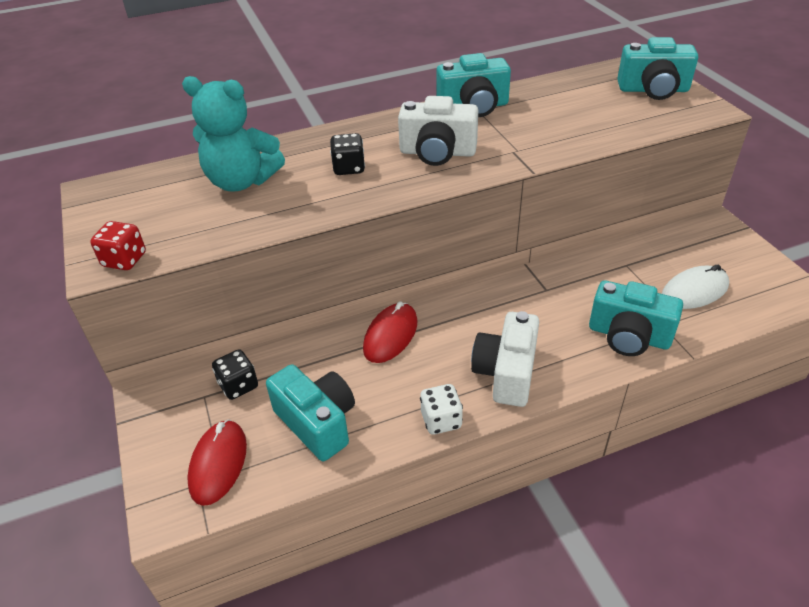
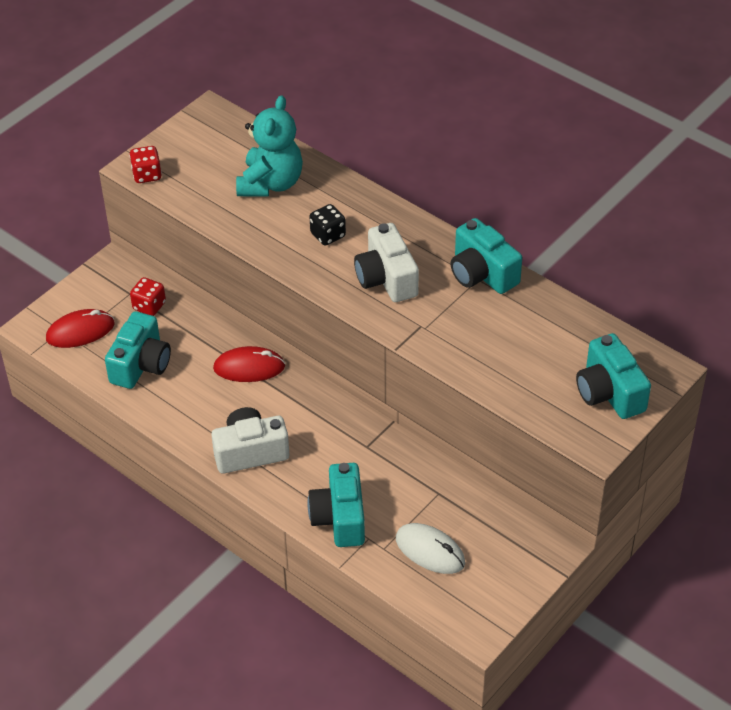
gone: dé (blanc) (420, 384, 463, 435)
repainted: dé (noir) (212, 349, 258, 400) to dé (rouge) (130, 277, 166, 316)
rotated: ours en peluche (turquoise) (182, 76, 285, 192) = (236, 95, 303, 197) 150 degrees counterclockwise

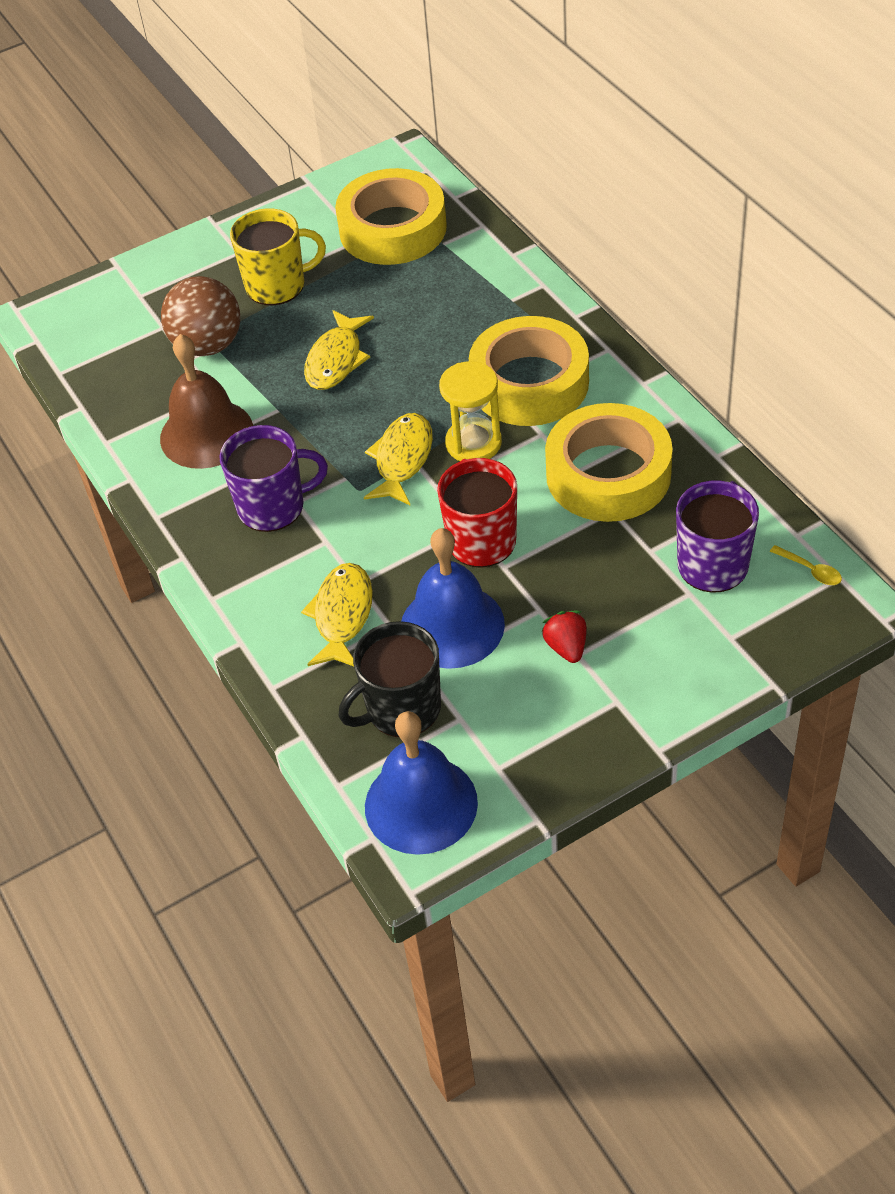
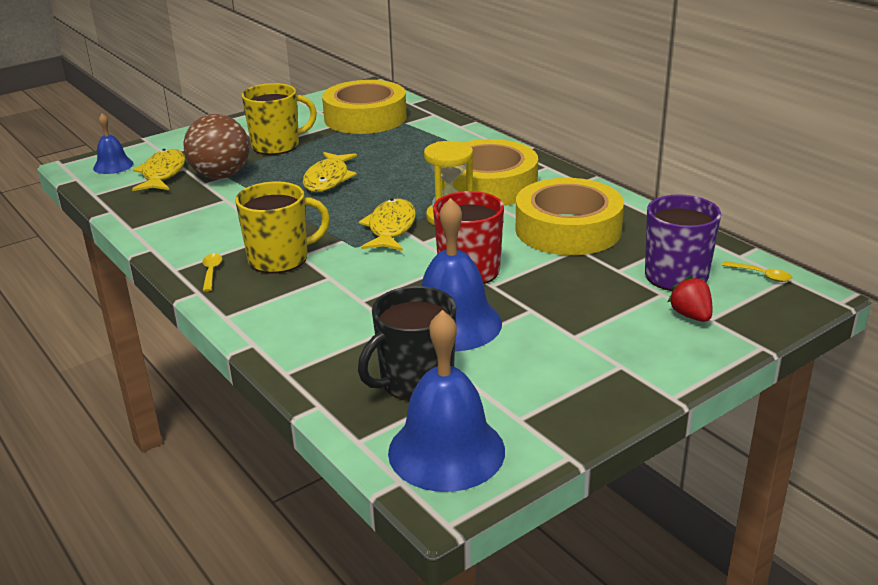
gone: cloche (marron) (160, 334, 253, 469)
new: cloche (bleu) (93, 113, 134, 174); cuillère (jaune) (203, 253, 222, 292)
shifted: poisson (jaune) (301, 563, 373, 666) to (132, 149, 185, 191); fraise (rouge) (541, 611, 587, 663) to (668, 275, 712, 322)
repainted: tasse (violet) (219, 425, 328, 532) to tasse (jaune) (235, 181, 330, 274)

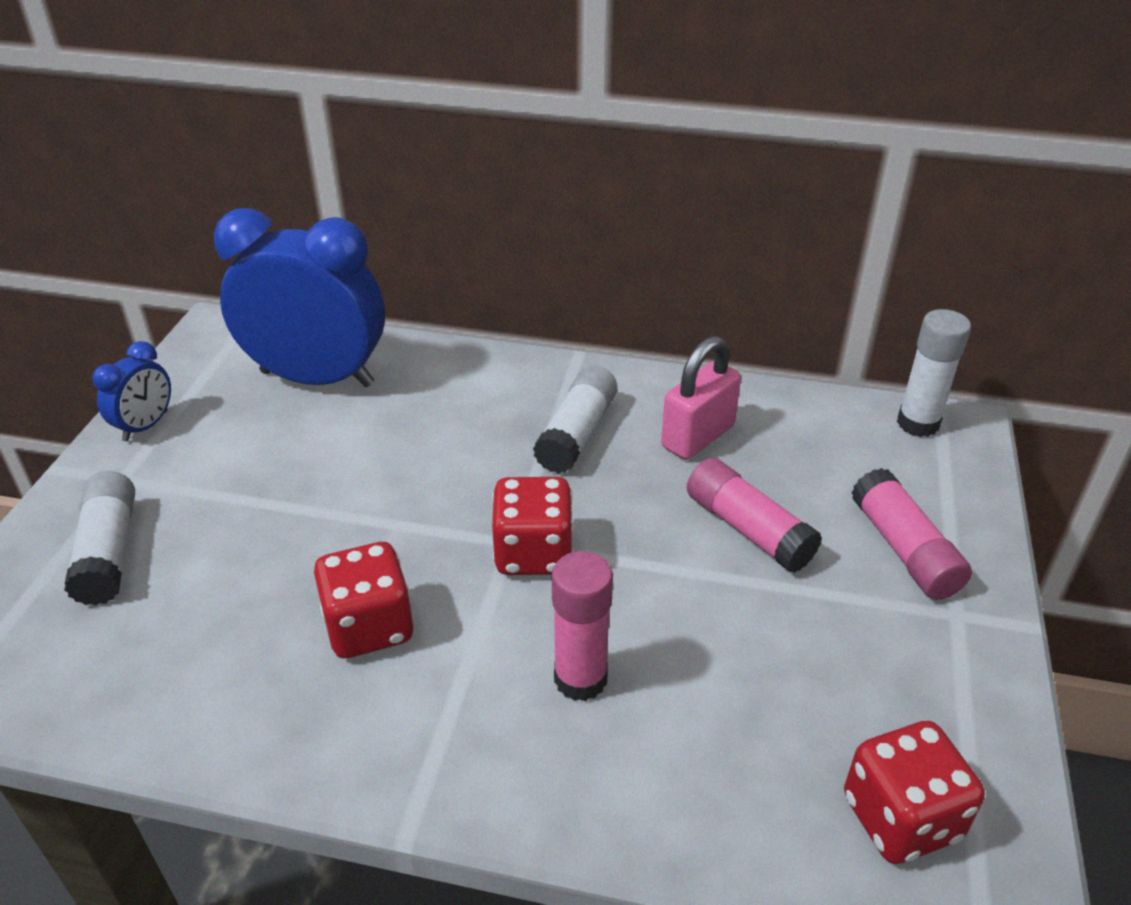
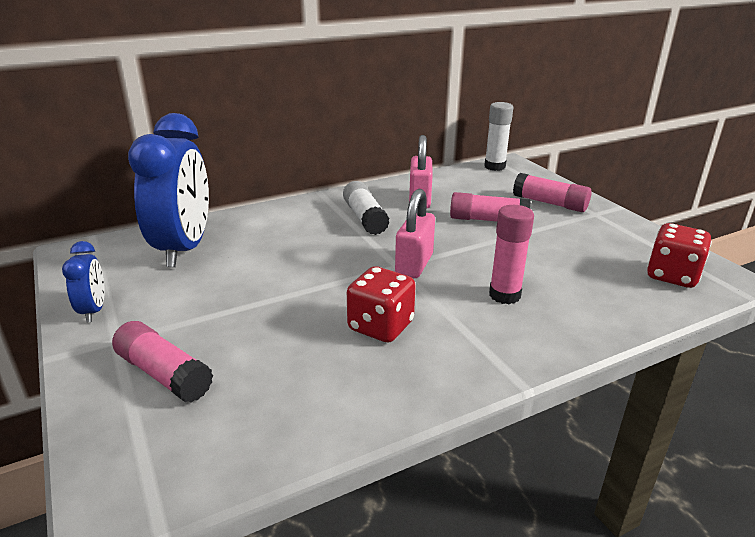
swapped: dé (rouge) (492, 477, 574, 575) to cadenas (rose) (395, 189, 435, 278)
repainted: bâton de colle (blanc) (64, 471, 135, 605) to bâton de colle (rose) (112, 321, 213, 403)
rotated: réveil (bleu) (214, 208, 385, 387) = (128, 113, 209, 267) 120 degrees clockwise

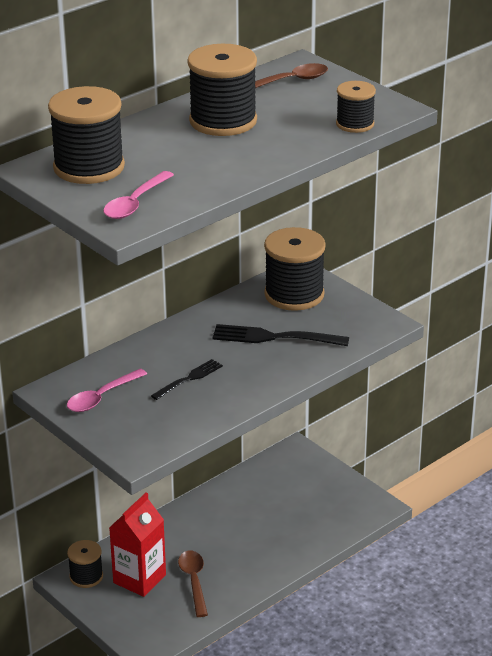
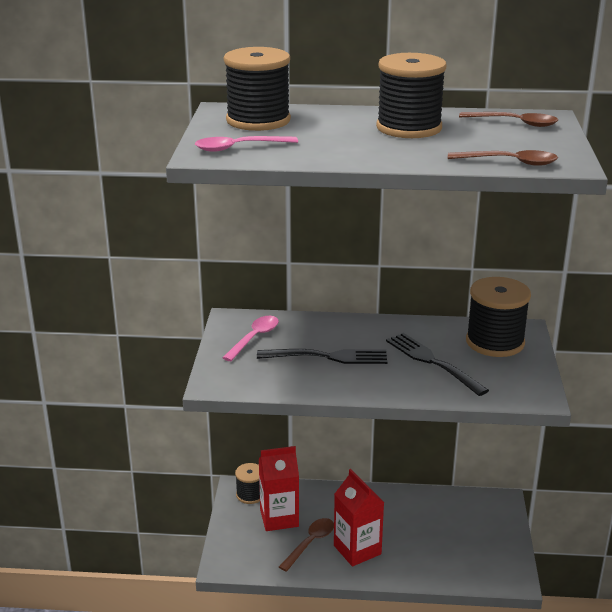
new: brique de lait (rouge) (334, 469, 384, 566)
swapped: bobine (noir) (336, 81, 376, 133) to cuillère (marron) (448, 150, 558, 166)
rotated: cuillère (rose) (67, 369, 147, 412) = (223, 316, 279, 361) 120 degrees clockwise
scaled: fourchette (noir) (151, 359, 223, 400) = (257, 349, 387, 364) x1.62

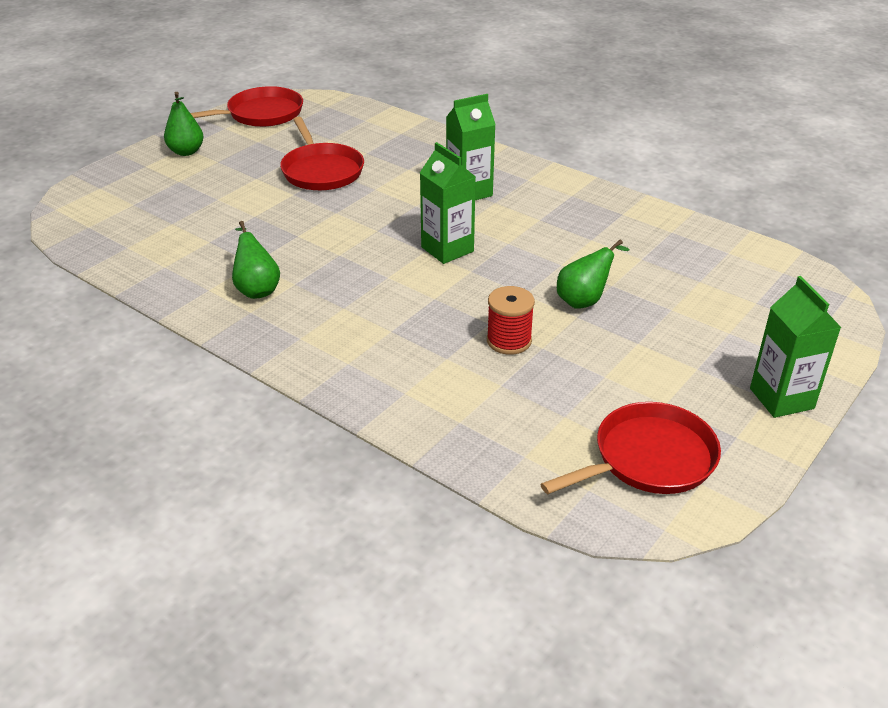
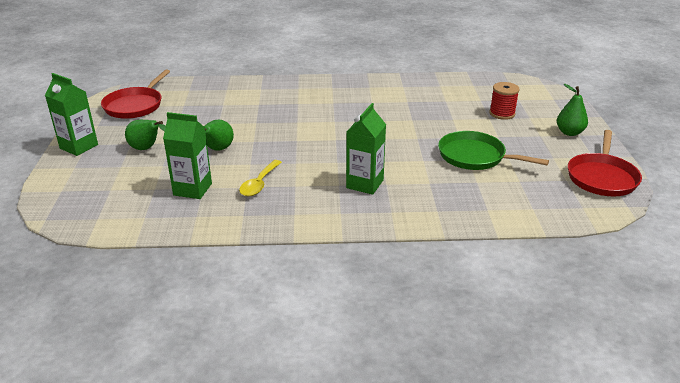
new: cuillère (jaune) (239, 160, 282, 196)
shifted: poire (vert) (232, 221, 280, 299) to (125, 120, 166, 150); brique de lait (vert) (420, 142, 476, 264) to (163, 112, 212, 199); bobine (rouge) (487, 286, 535, 355) to (489, 82, 520, 120)
repainted: poêle (rouge) (280, 117, 364, 190) to poêle (vert) (438, 131, 549, 170)

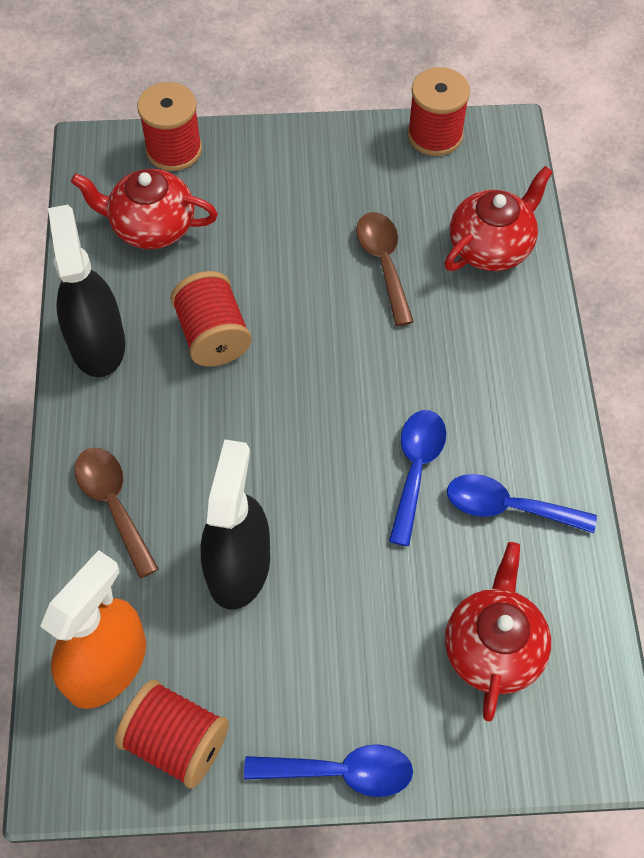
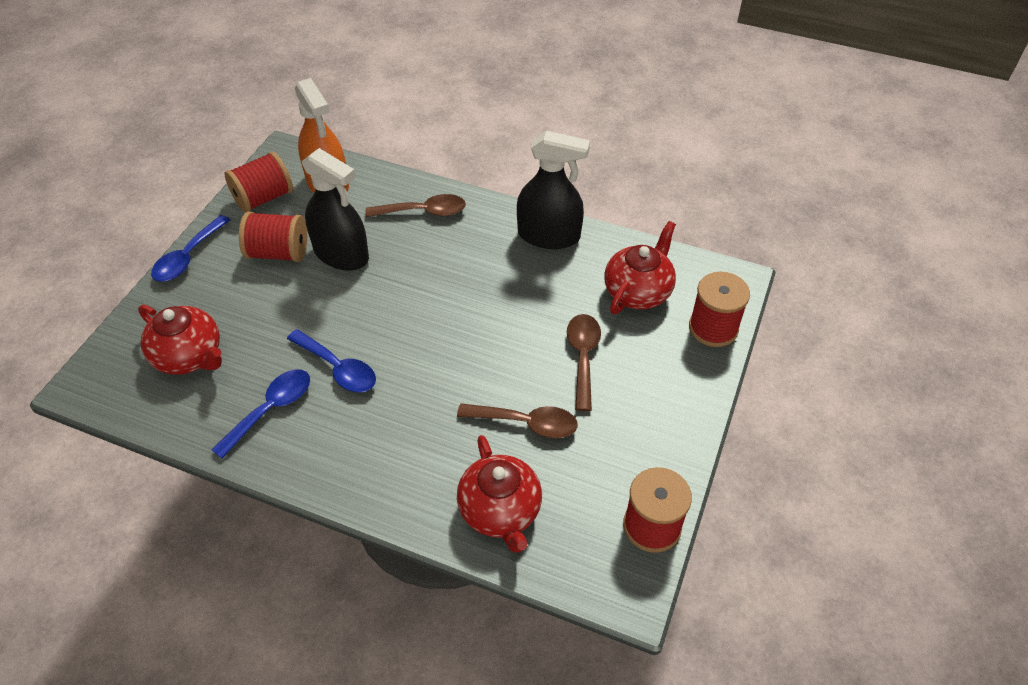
new: cuillère (marron) (567, 314, 601, 411)
shifted: bobine (rouge) (171, 271, 252, 366) to (239, 212, 307, 262)

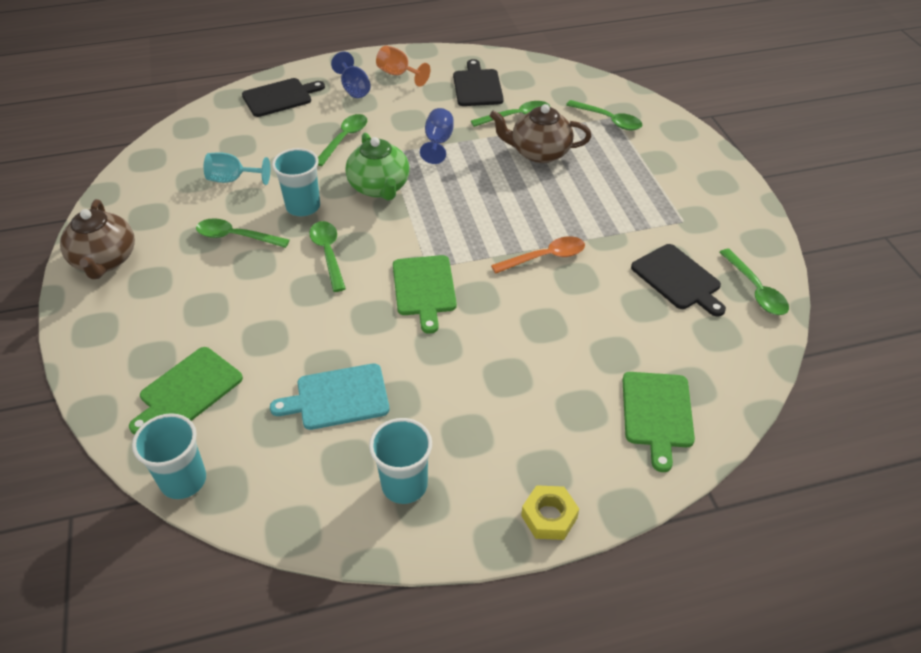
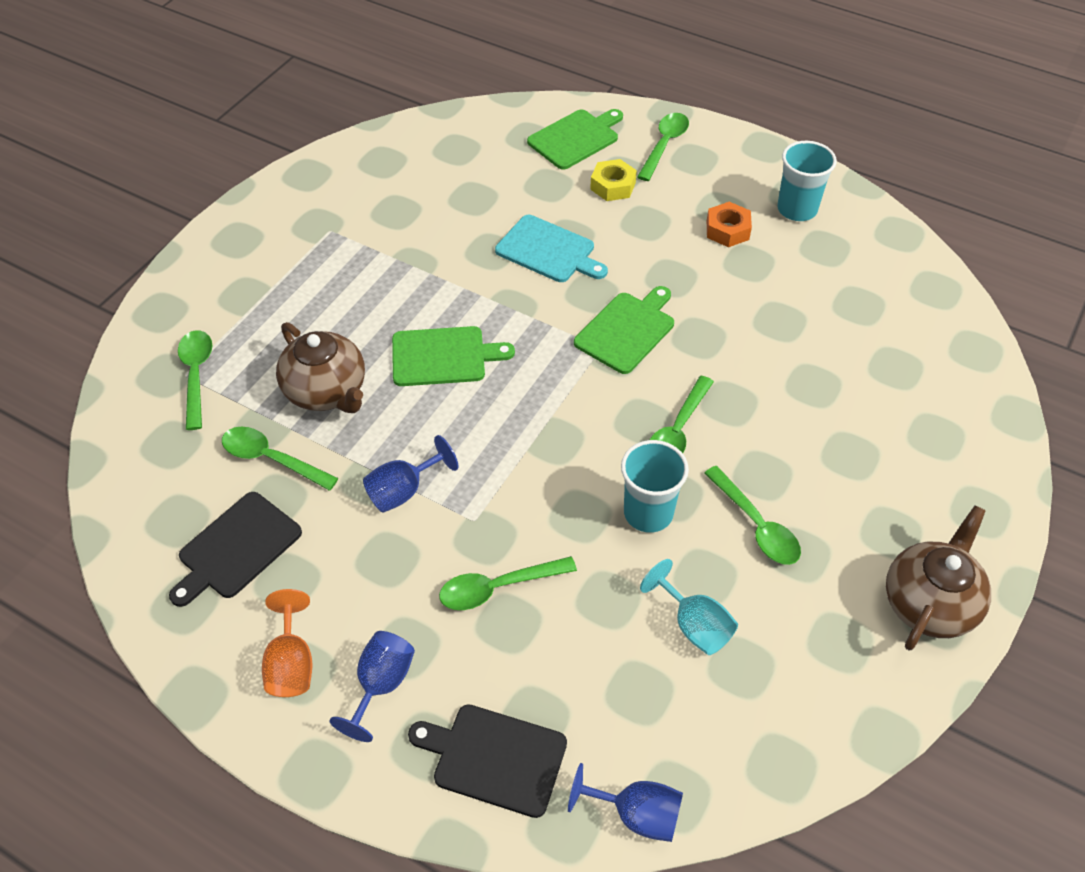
gone: gobelet (turquoise) (132, 413, 206, 499); théière (vert) (345, 133, 410, 201); cuillère (orange) (491, 236, 585, 274); planche à découper (noir) (631, 244, 726, 316)
new: verre à pied (bleu) (568, 763, 683, 842); écrou (orange) (707, 202, 752, 247)
shifted: planche à découper (vert) (129, 347, 243, 434) to (392, 326, 515, 386); planche à découper (turquoise) (270, 363, 389, 430) to (495, 215, 608, 282); écrou (jaune) (521, 485, 579, 540) to (590, 159, 637, 201); cuillère (vert) (719, 249, 789, 315) to (637, 113, 689, 181)

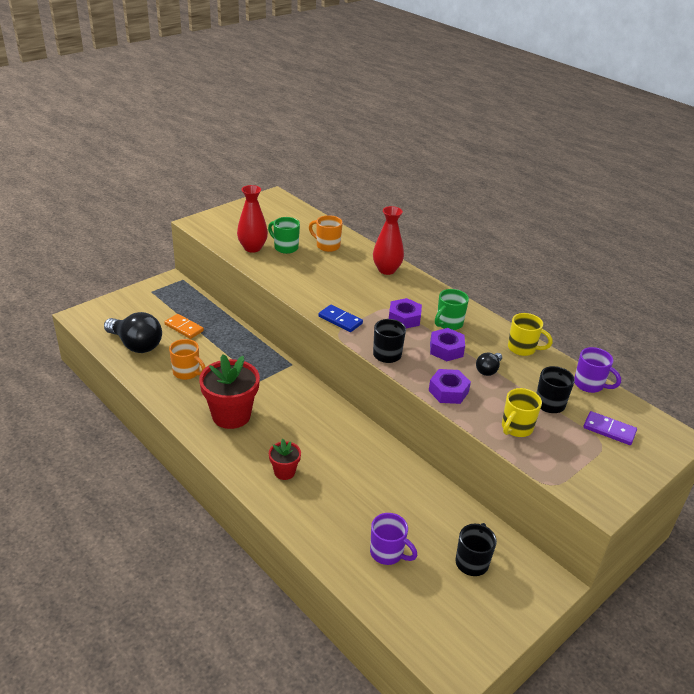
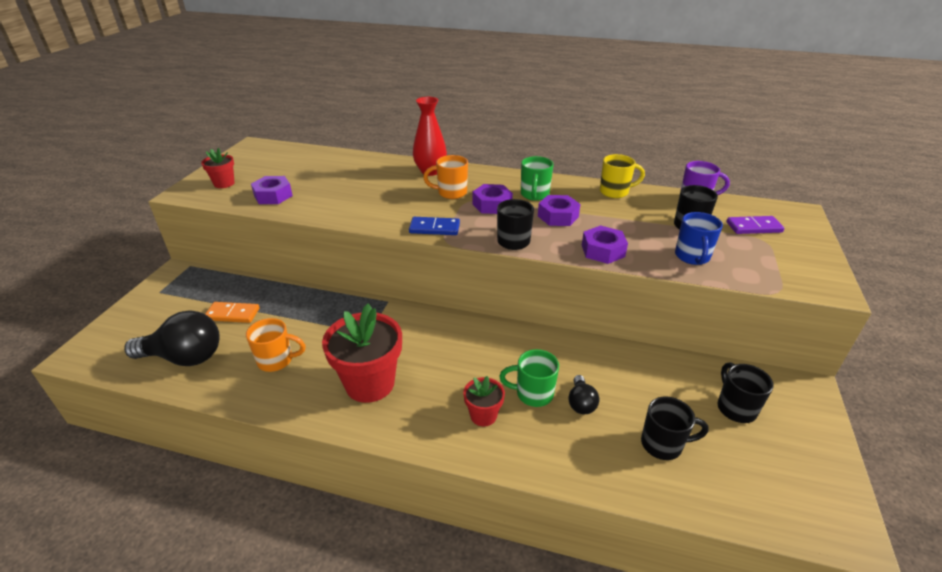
new: pot de fleurs (rouge) (201, 148, 235, 188)
shifted: tasse (orange) (309, 215, 343, 252) to (423, 155, 468, 199); tasse (vert) (268, 217, 300, 254) to (499, 349, 559, 407); ampoule (noir) (476, 353, 502, 376) to (568, 375, 599, 414)
swapped: vase (rouge) (237, 185, 268, 253) to écrou (violet) (251, 176, 293, 204)
repainted: tasse (violet) (370, 513, 418, 565) to tasse (noir) (641, 396, 709, 460); tasse (jaune) (502, 388, 542, 437) to tasse (bleu) (675, 212, 723, 265)

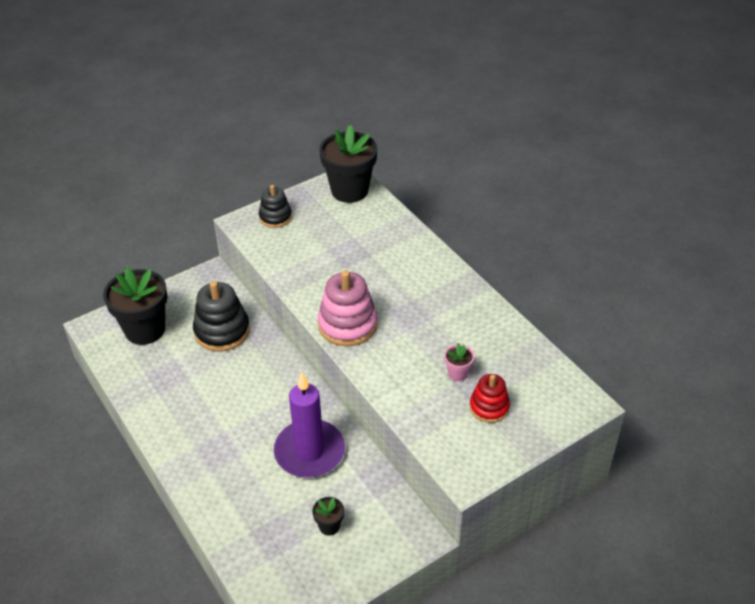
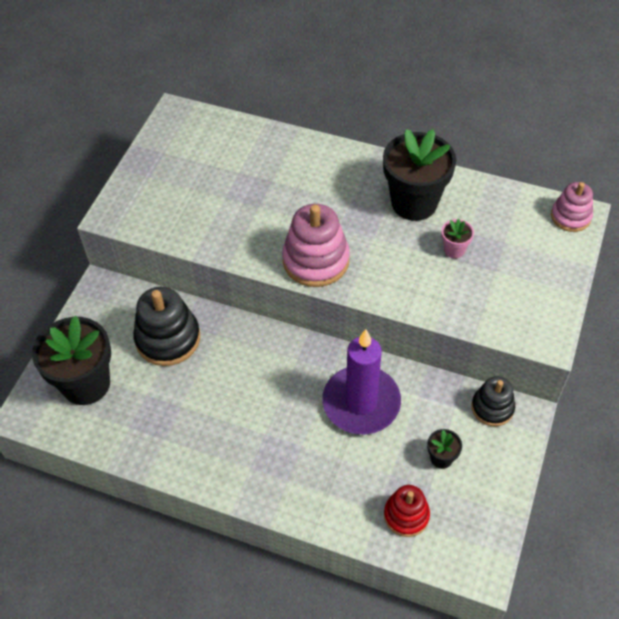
new: jouet à empiler (rose) (551, 182, 593, 232)
shifted: pot de fleurs (noir) (319, 125, 377, 203) to (383, 129, 456, 221); jouet à empiler (rouge) (470, 374, 510, 423) to (384, 485, 430, 537); jouet à empiler (noir) (259, 185, 292, 228) to (471, 376, 515, 426)

